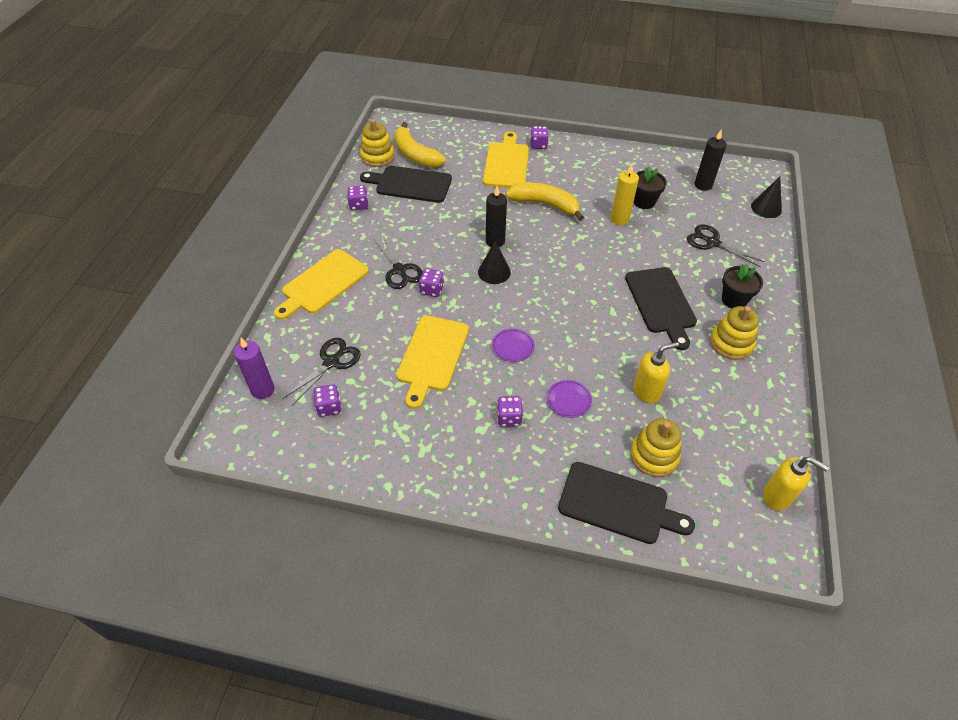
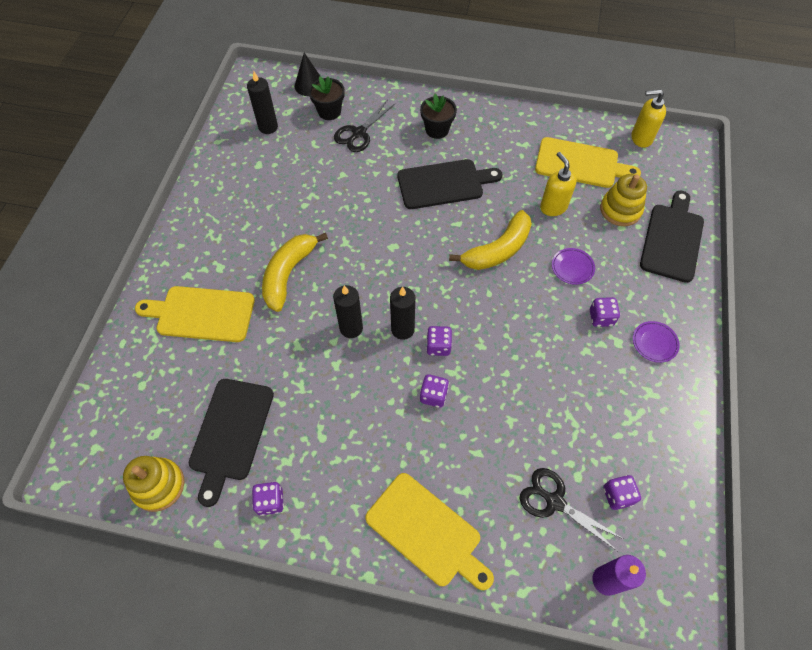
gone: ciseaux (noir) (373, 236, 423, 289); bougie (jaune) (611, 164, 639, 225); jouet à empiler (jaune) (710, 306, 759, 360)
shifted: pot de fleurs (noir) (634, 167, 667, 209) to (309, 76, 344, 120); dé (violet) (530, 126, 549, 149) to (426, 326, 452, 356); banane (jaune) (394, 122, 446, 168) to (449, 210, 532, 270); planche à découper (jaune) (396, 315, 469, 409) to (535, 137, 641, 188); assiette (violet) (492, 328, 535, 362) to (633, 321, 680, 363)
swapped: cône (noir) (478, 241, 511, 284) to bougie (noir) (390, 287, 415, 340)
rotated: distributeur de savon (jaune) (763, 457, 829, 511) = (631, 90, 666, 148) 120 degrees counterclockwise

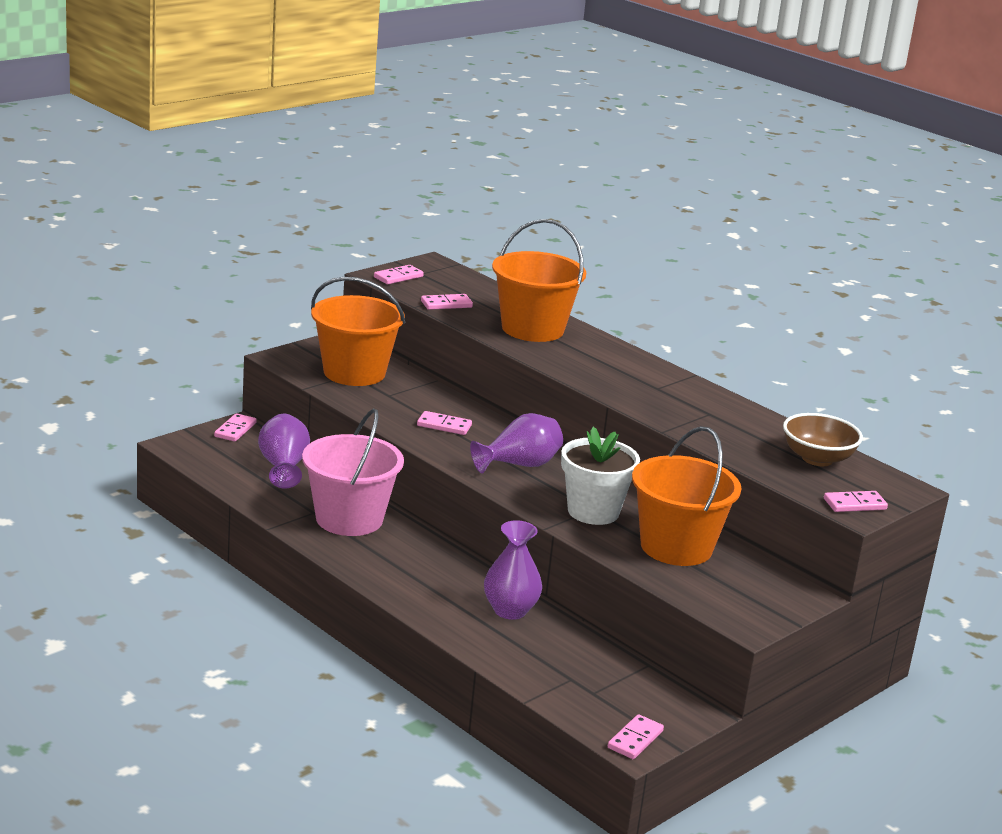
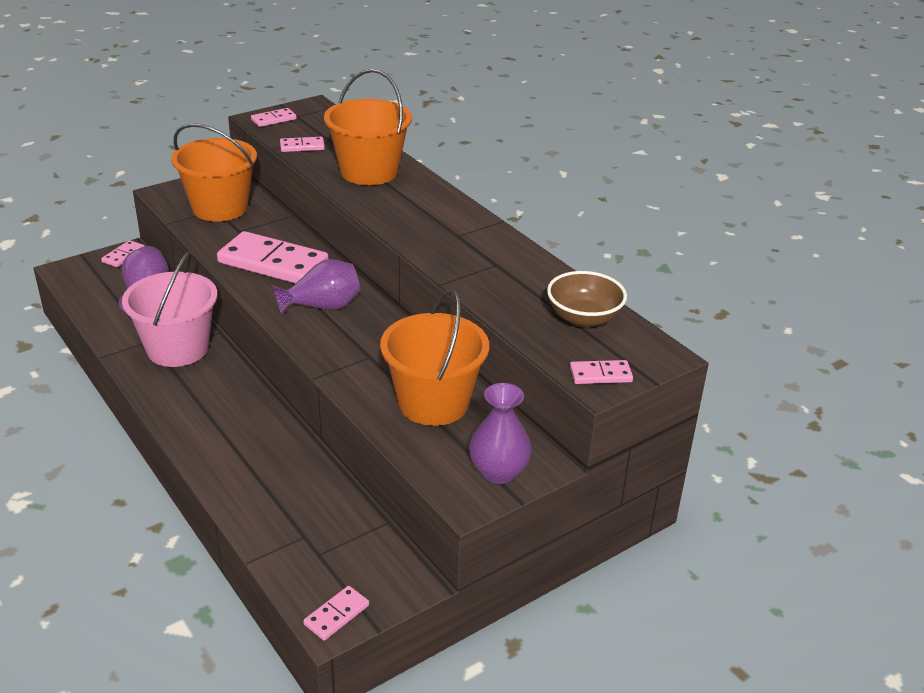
gone: pot de fleurs (blanc) (561, 427, 640, 525)
shifted: vase (violet) (484, 520, 542, 620) to (469, 383, 532, 484)
scaled: domino (rose) (417, 411, 472, 435) = (217, 231, 329, 284) x2.18

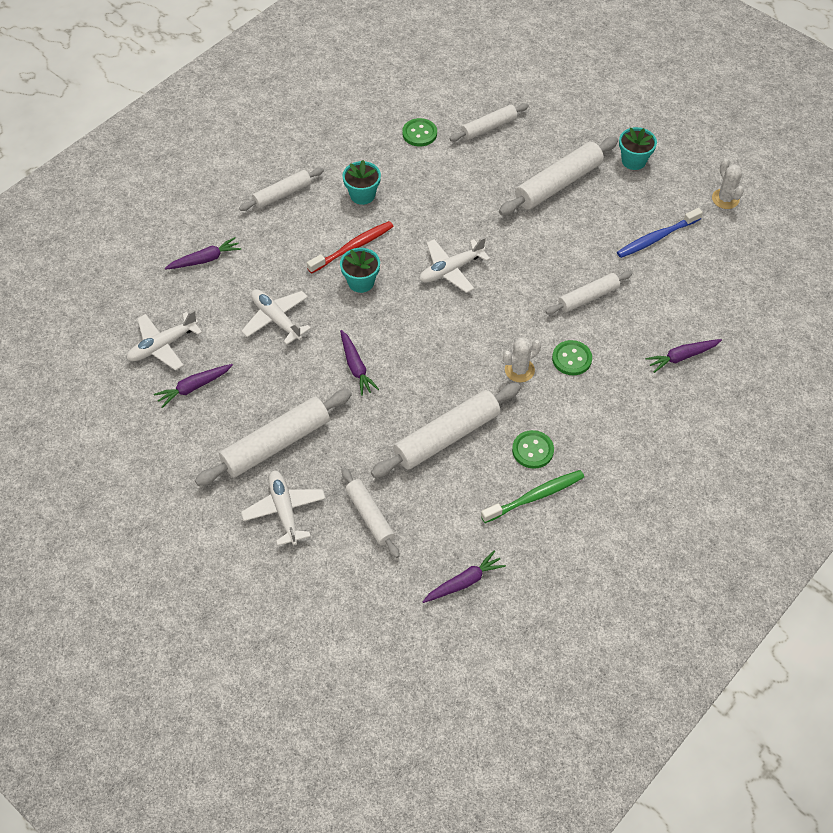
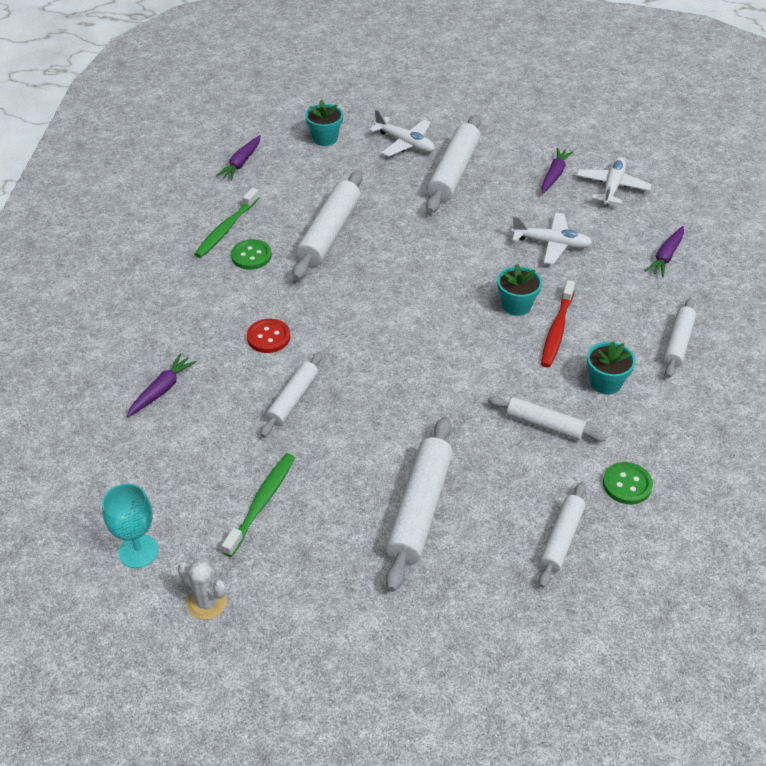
gone: carotte (violet) (340, 330, 379, 396); avion (blanc) (419, 237, 490, 293); cactus (blanc) (503, 337, 541, 382)
new: verre à pied (turquoise) (102, 483, 159, 568)
shifted: pot de fleurs (turquoise) (619, 127, 657, 170) to (305, 99, 343, 146); rouleau à pâtisserie (blanc) (341, 468, 400, 558) to (488, 396, 606, 442)
repainted: brosse à dents (bleu) (617, 208, 703, 258) to brosse à dents (vert) (222, 453, 295, 557); bouton (vert) (552, 340, 592, 375) to bouton (rouge) (247, 319, 290, 353)

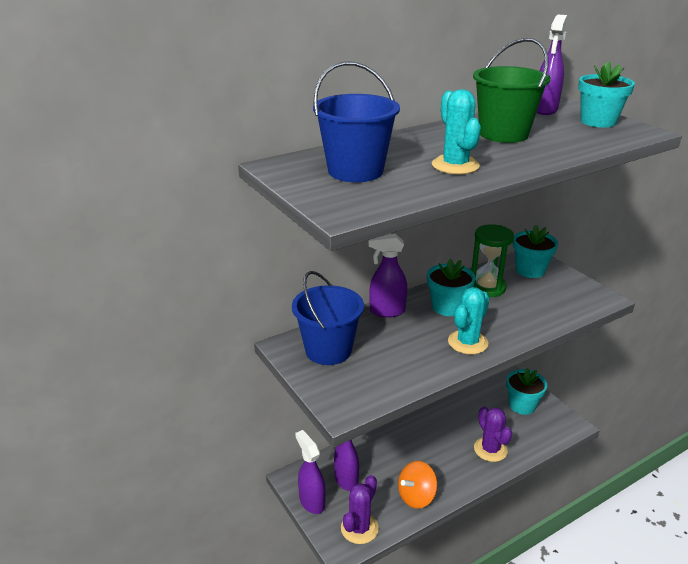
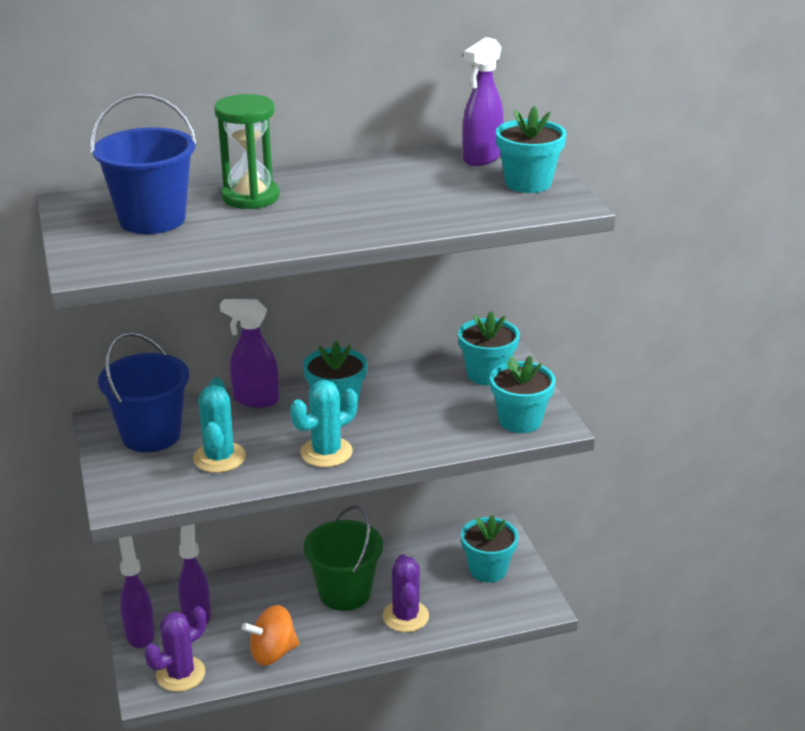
new: pot de fleurs (turquoise) (490, 355, 555, 433)
shifted: cactus (turquoise) (432, 89, 481, 174) to (193, 377, 246, 473); sablier (vert) (471, 224, 514, 297) to (214, 94, 279, 209); seau (vert) (473, 38, 551, 143) to (303, 505, 383, 611)

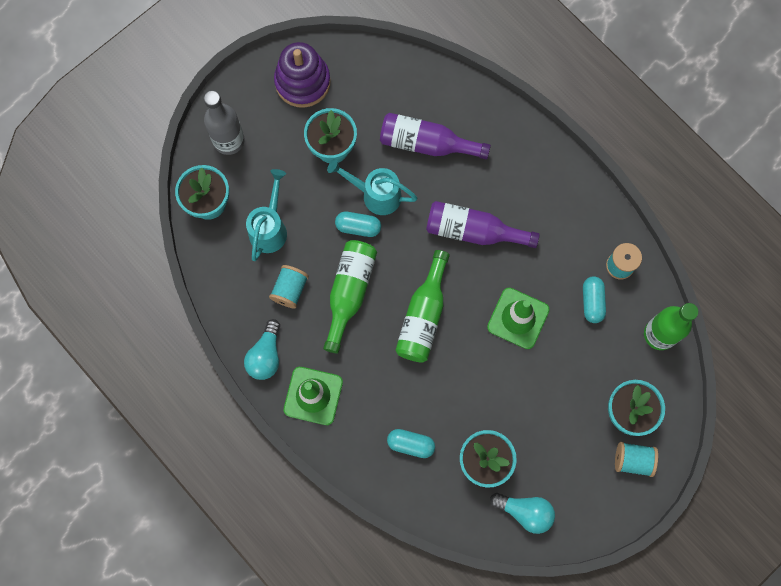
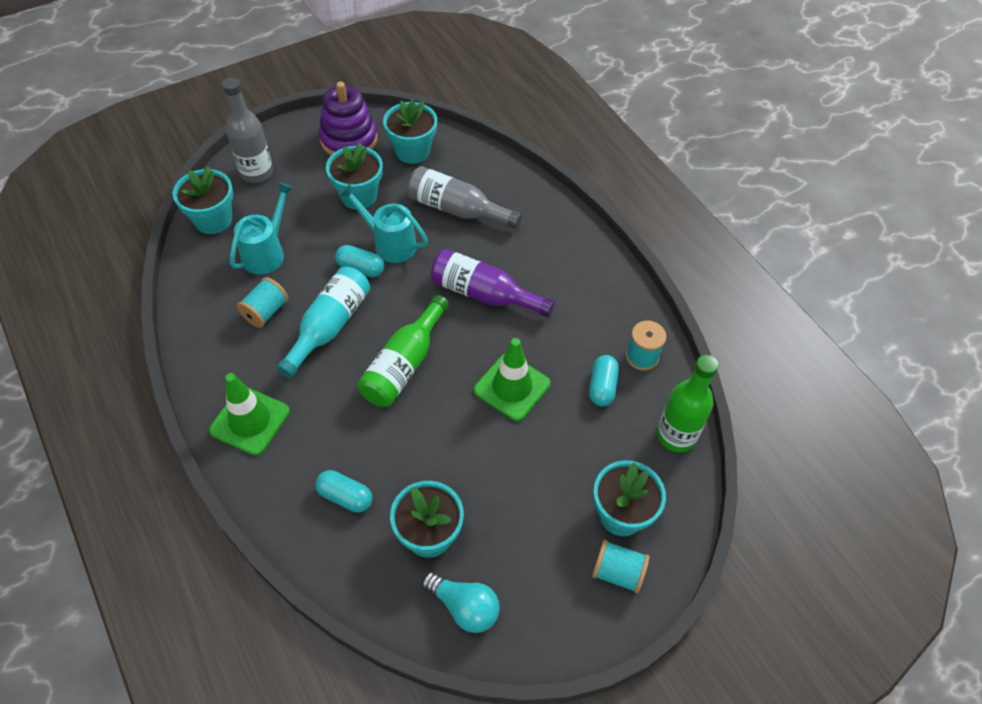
gone: ampoule (turquoise) (244, 319, 280, 380)
new: pot de fleurs (turquoise) (383, 99, 437, 164)
repainted: bouteille (vert) (323, 240, 377, 354) to bouteille (turquoise) (276, 267, 370, 378); bouteille (violet) (380, 113, 491, 160) to bouteille (gris) (407, 166, 522, 229)

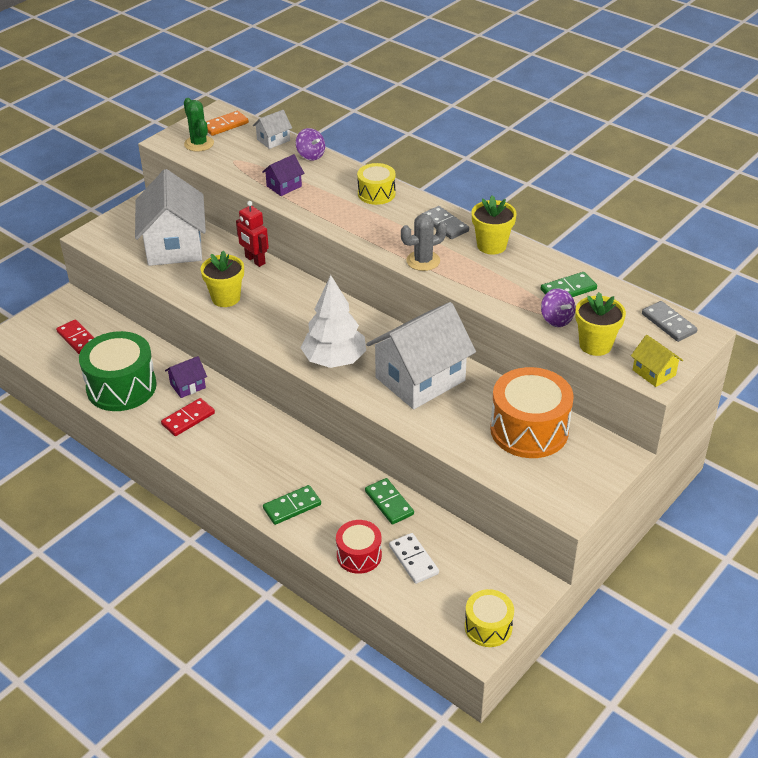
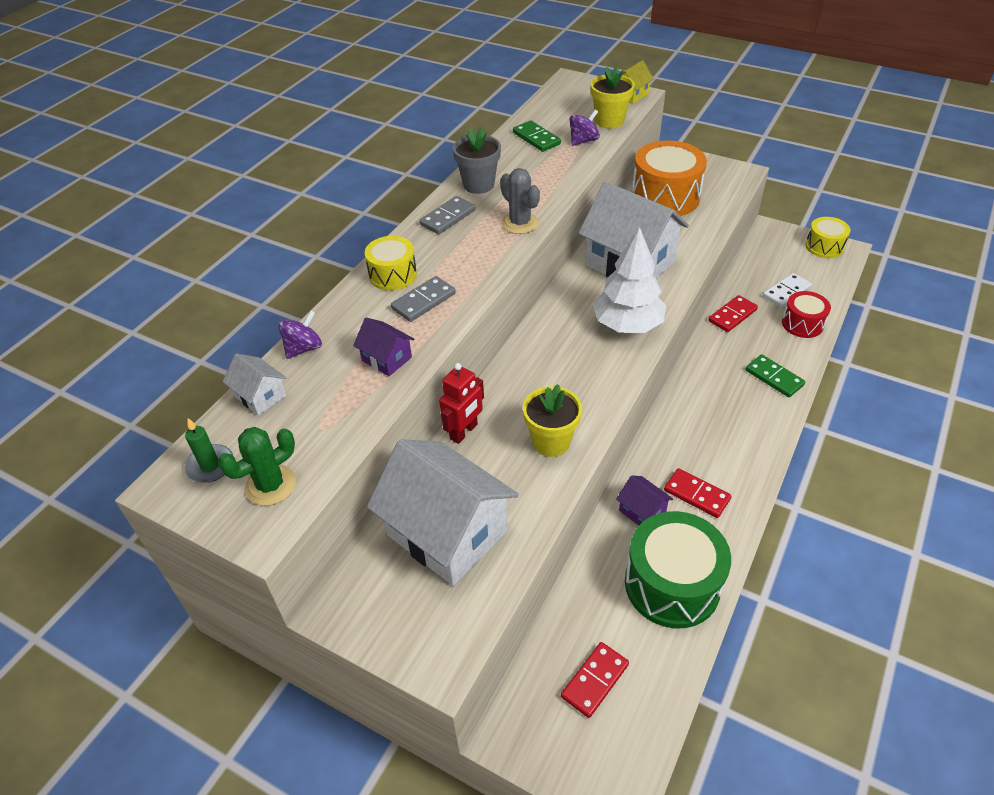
shifted: domino (gris) (642, 301, 698, 342) to (391, 276, 456, 322)
swapped: domino (orange) (206, 111, 249, 136) to bougie (vert) (184, 418, 233, 483)
repainted: pot de fleurs (jaune) (472, 195, 517, 255) to pot de fleurs (gris) (453, 128, 501, 194); domino (vert) (365, 478, 414, 525) to domino (rouge) (709, 295, 758, 332)
rotated: maison (blanc) (135, 169, 206, 266) = (367, 439, 519, 586) 60 degrees clockwise

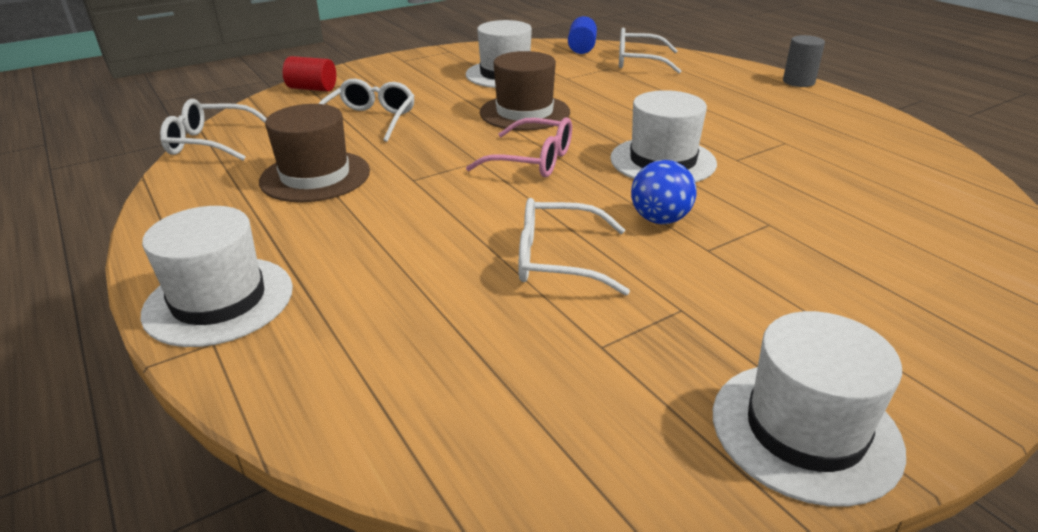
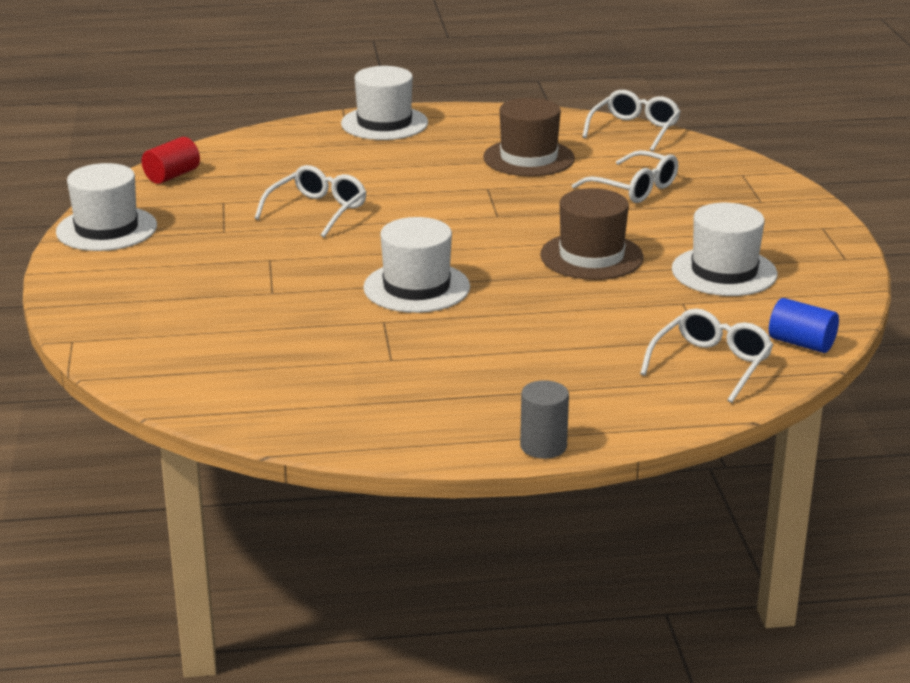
gone: lunettes (rose) (466, 117, 572, 177); balle (bleu) (631, 160, 697, 224)
shifted: cylindre (rouge) (282, 56, 336, 91) to (142, 137, 200, 184)

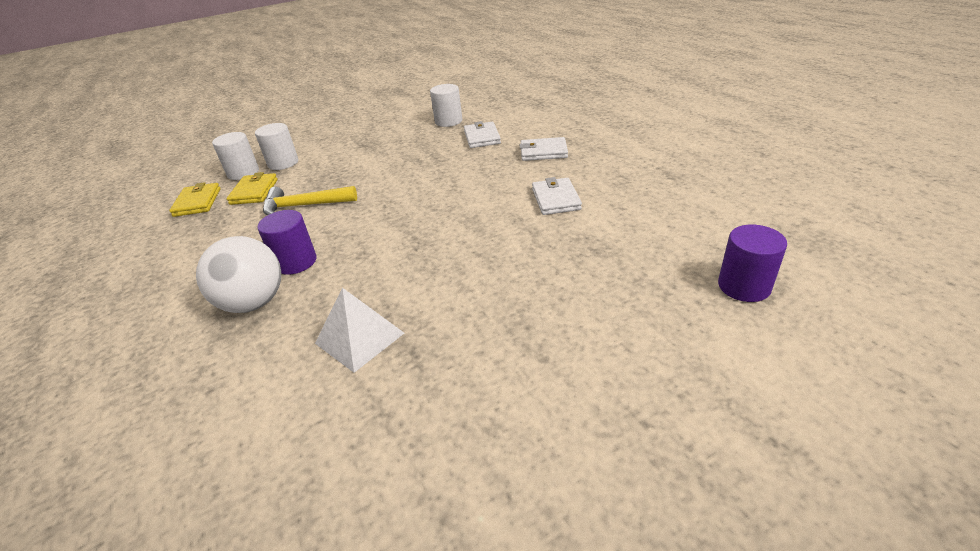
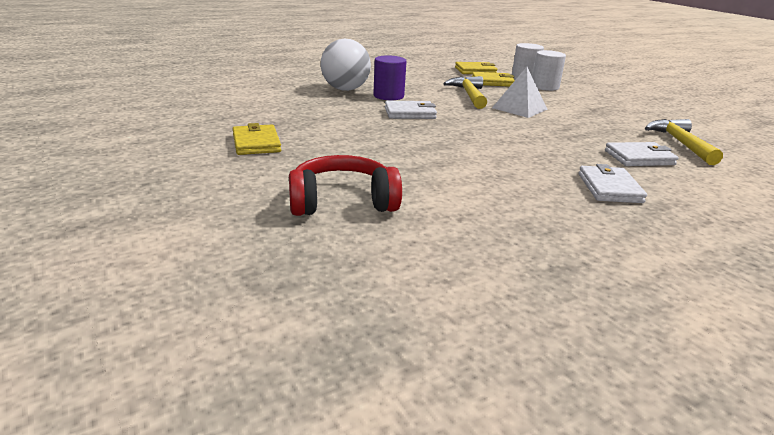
gone: cylindre (violet) (718, 225, 787, 302)
new: portefeuille (jaune) (233, 123, 281, 155); casque audio (rouge) (289, 155, 402, 216)
shifted: portefeuille (blanc) (532, 177, 582, 215) to (385, 101, 437, 119); pyramide (blanc) (315, 288, 404, 373) to (492, 67, 548, 118)
swapped: cylindre (blanc) (430, 84, 462, 127) to marteau (jaune) (645, 119, 723, 165)

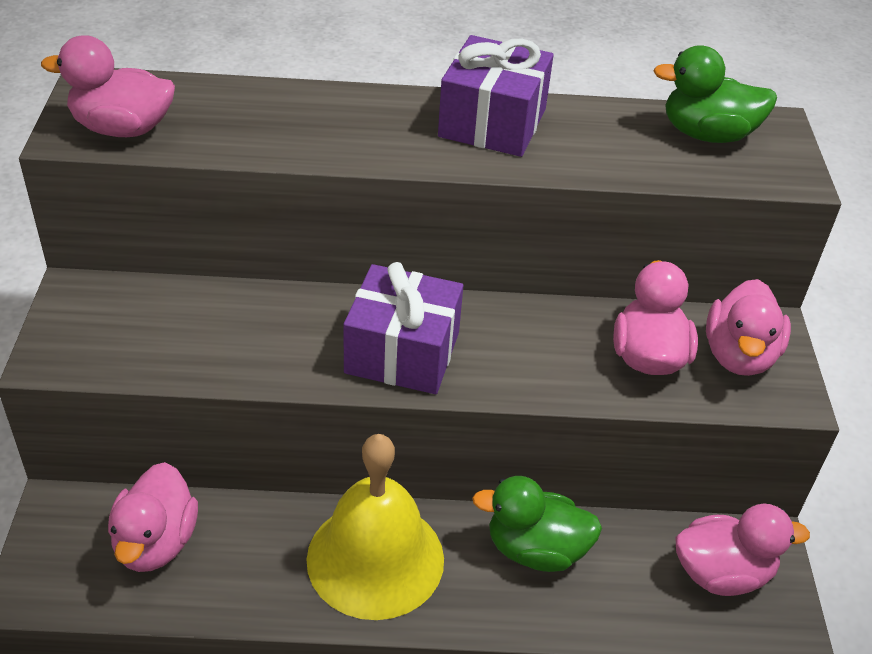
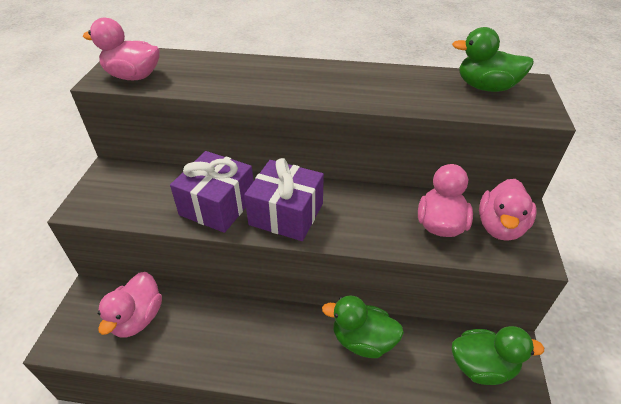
gone: cloche (jaune) (306, 434, 444, 620)
shifted: cadeau (violet) (438, 35, 554, 157) to (170, 151, 254, 233)
repainted: canard (rose) (676, 503, 810, 596) to canard (vert) (452, 326, 544, 385)

